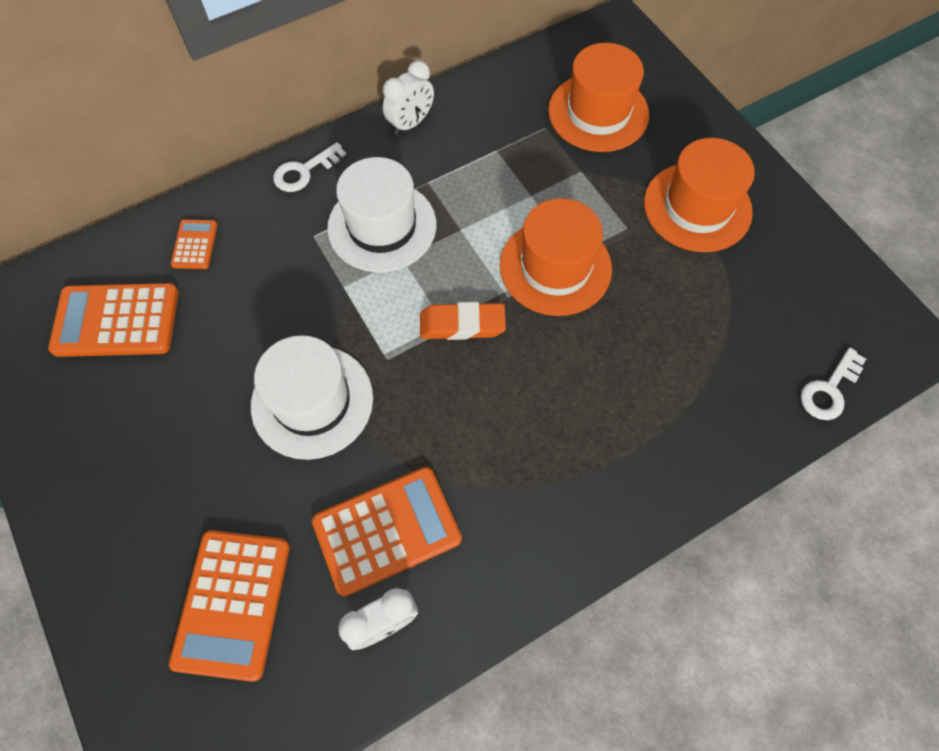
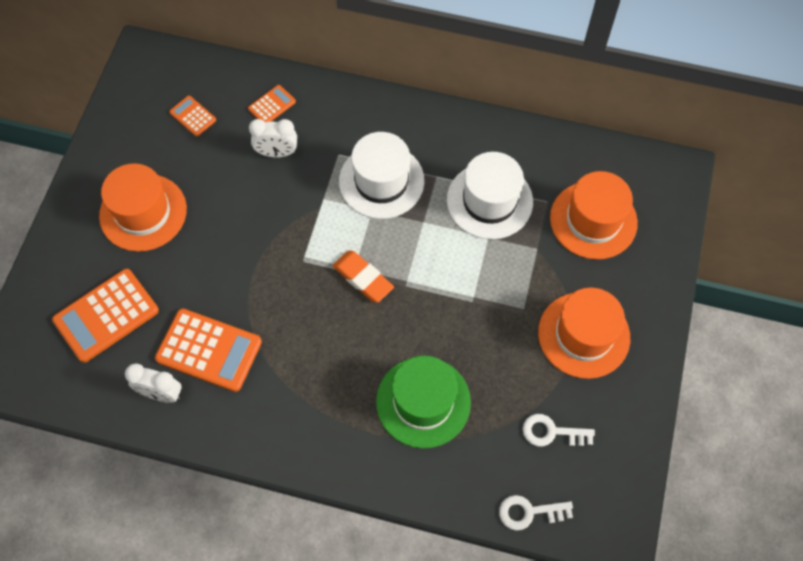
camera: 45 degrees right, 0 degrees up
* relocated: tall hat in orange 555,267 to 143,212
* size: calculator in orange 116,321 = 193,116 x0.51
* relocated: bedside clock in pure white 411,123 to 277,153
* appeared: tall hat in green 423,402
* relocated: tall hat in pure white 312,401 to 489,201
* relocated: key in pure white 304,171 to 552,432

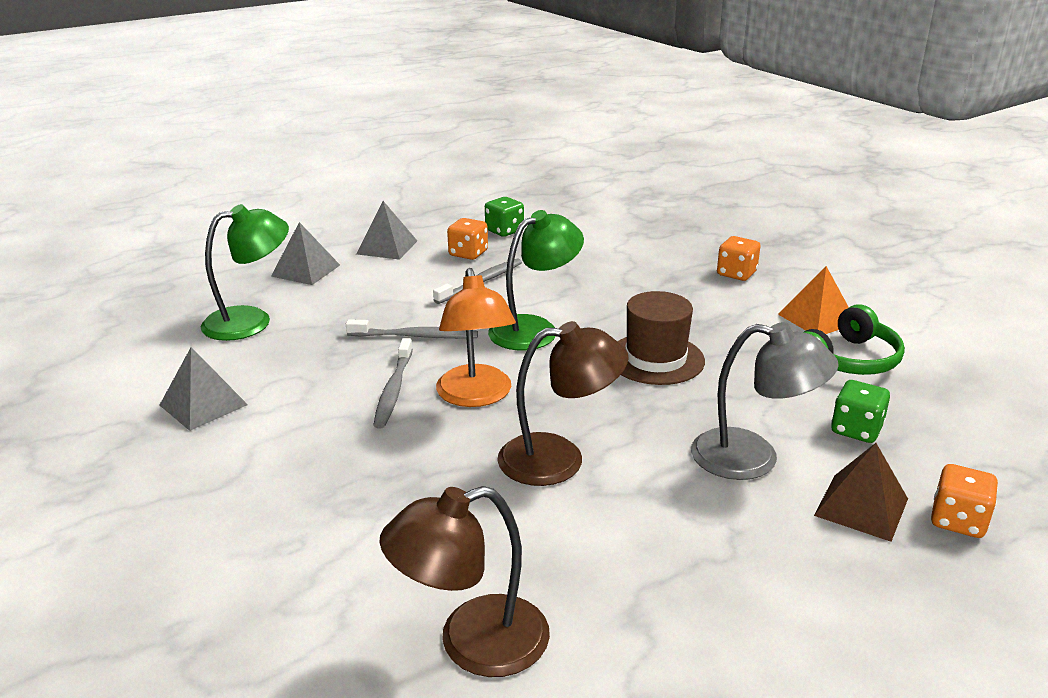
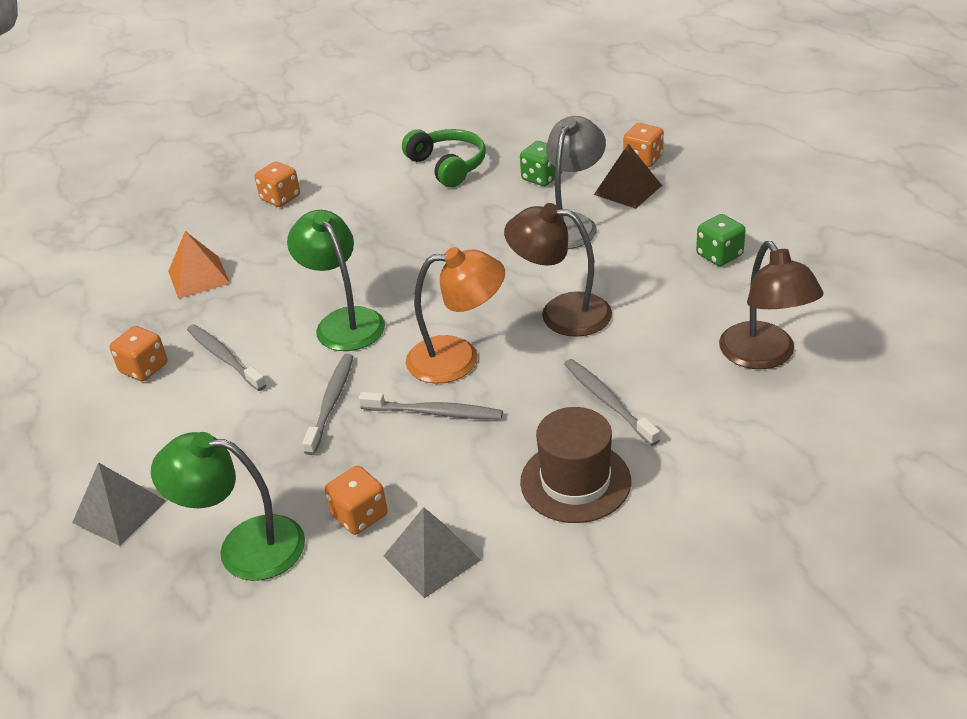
camera: 80 degrees left, 10 degrees up
* spun: reading lamp in green 251,321 = 244,546 60 degrees counterclockwise
* relocated: pyramid shape in orange 817,318 to 198,277
* appeared: game die in orange 359,515
* spun: reading lamp in brown 559,459 = 561,313 75 degrees counterclockwise
* relocated: tall hat in brown 655,359 to 575,481
* appeared: tooth brush in ash-grey 607,401
* relocated: game die in green 504,231 to 719,255
* missing: pyramid shape in ash-grey 387,247

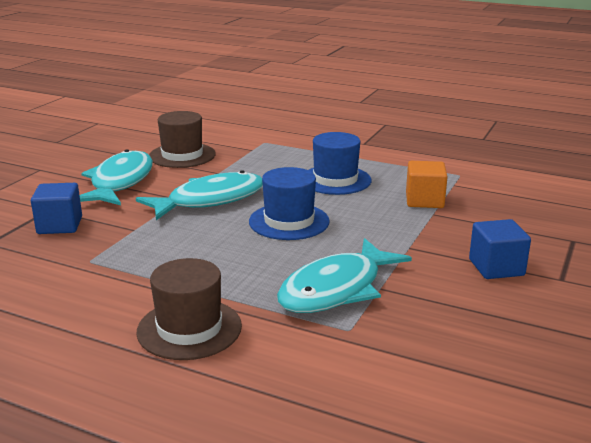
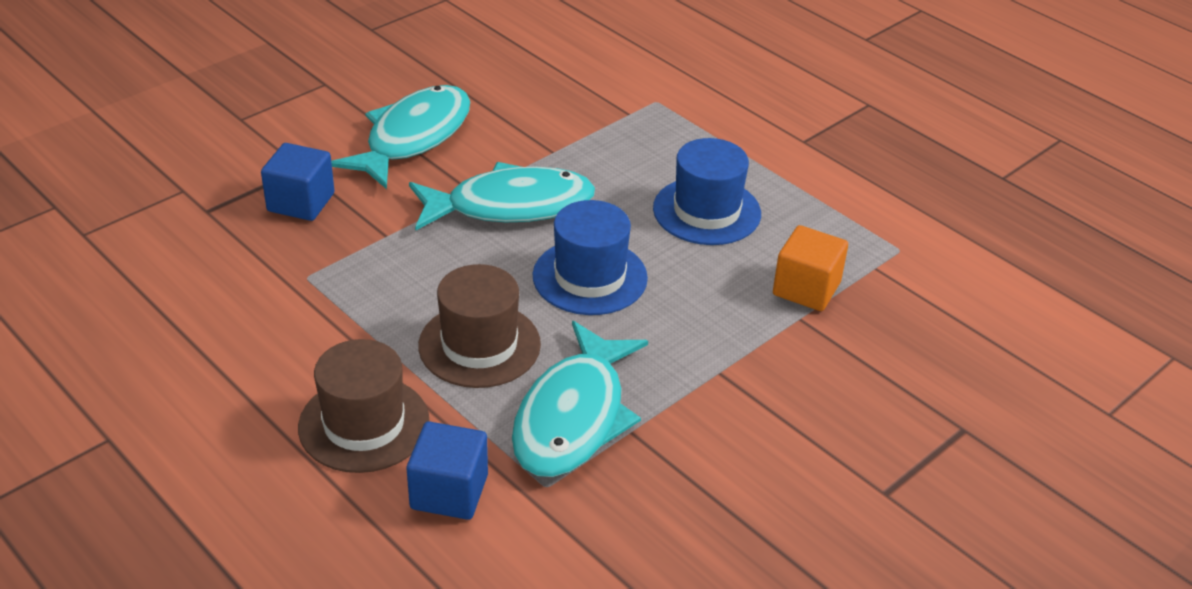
camera: 20 degrees right, 15 degrees up
* relocated: cube in blue 496,267 to 449,492
* relocated: tall hat in brown 182,155 to 479,345
* spun: fish figure in turquoise 336,289 = 574,416 45 degrees counterclockwise

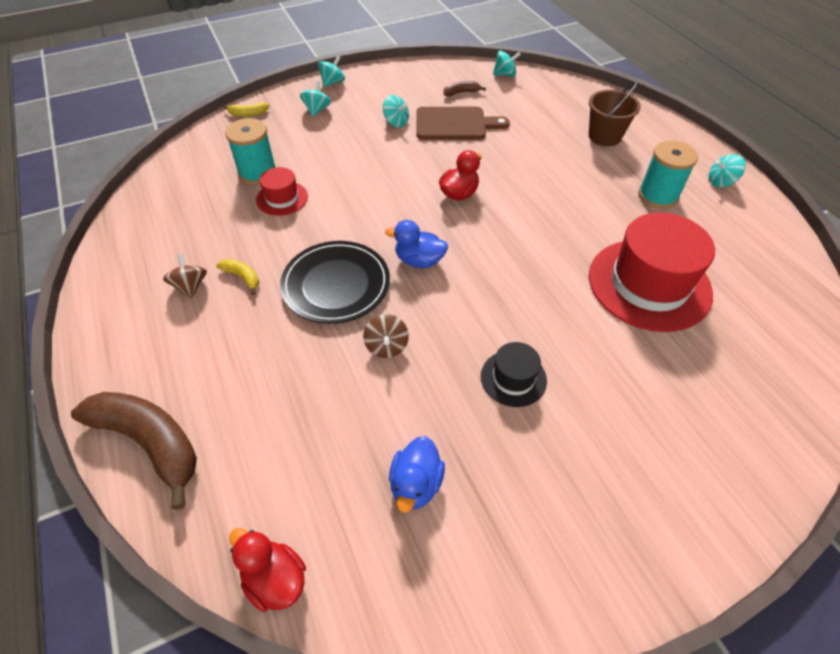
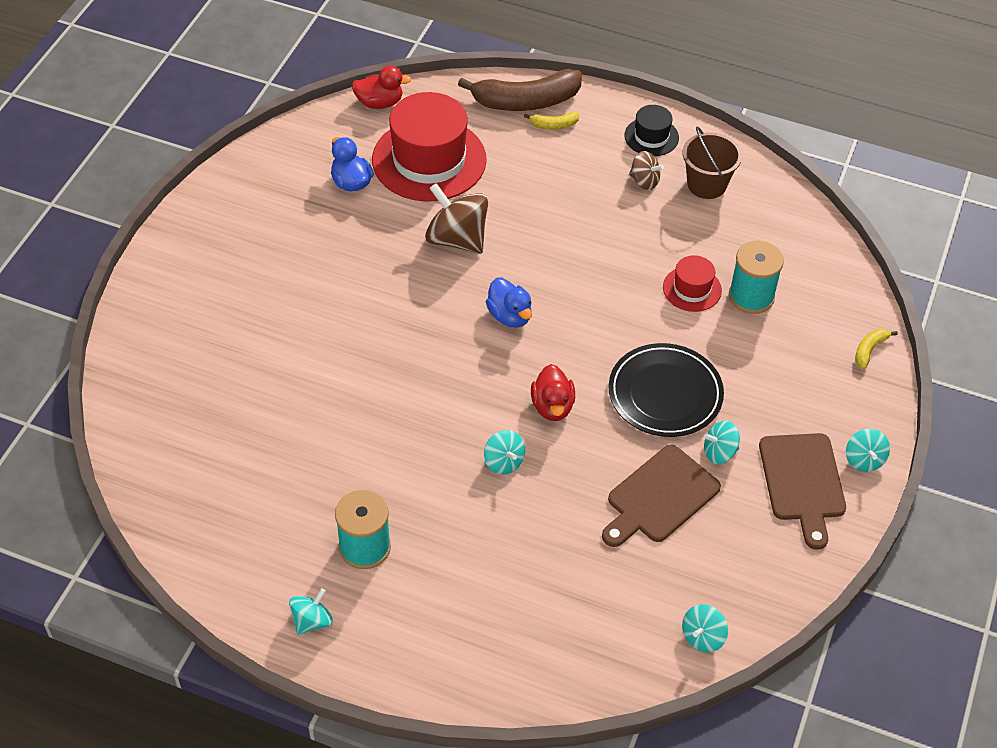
camera: 135 degrees right, 0 degrees up
* relocated: tall hat in red 649,284 to 429,160
* size: toy top in brown 386,346 = 457,239 x1.85
* relocated: toy top in turquoise 317,110 to 504,462
* spun: rubber duck in blue 419,260 = 510,316 90 degrees clockwise
* relocated: banana in bright yellow 242,277 to 553,125
* relocated: dinner plate in black 336,285 to 665,394
* relocated: tall hat in black 513,378 to 651,137
* relocated: bucket in brown 604,136 to 706,184
* appeared: chopping board in brown 802,482
* missing: banana in brown 461,92

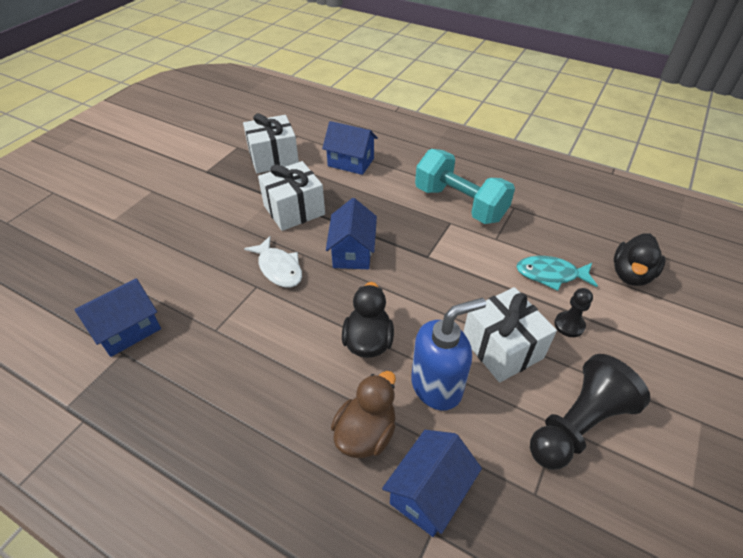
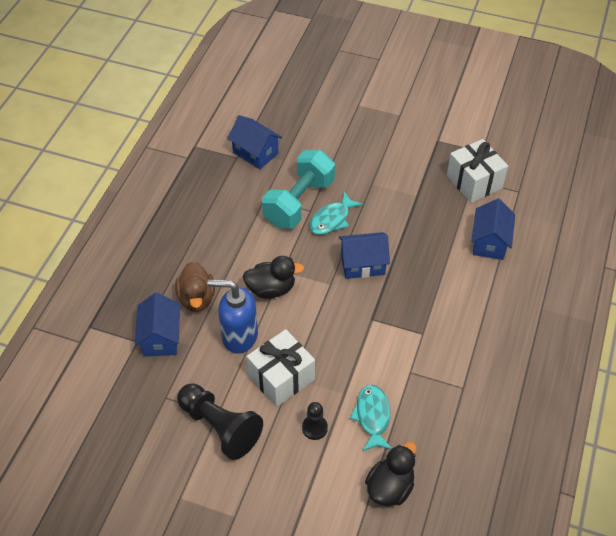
camera: 80 degrees right, 5 degrees up
* spun: house in blue 429,492 = 160,337 60 degrees clockwise
* spun: rubber duck in brown 365,433 = 197,298 60 degrees clockwise
* spun: soap pump in blue 437,386 = 239,336 135 degrees clockwise
* relocated: dumbbell in turquoise 459,204 to 299,202
* colour: fish figure in pure white 279,268 to fish figure in turquoise 332,219
* spun: rubber duck in black 631,274 = 390,487 105 degrees clockwise
* missing: wrapped gift in pure white 294,210

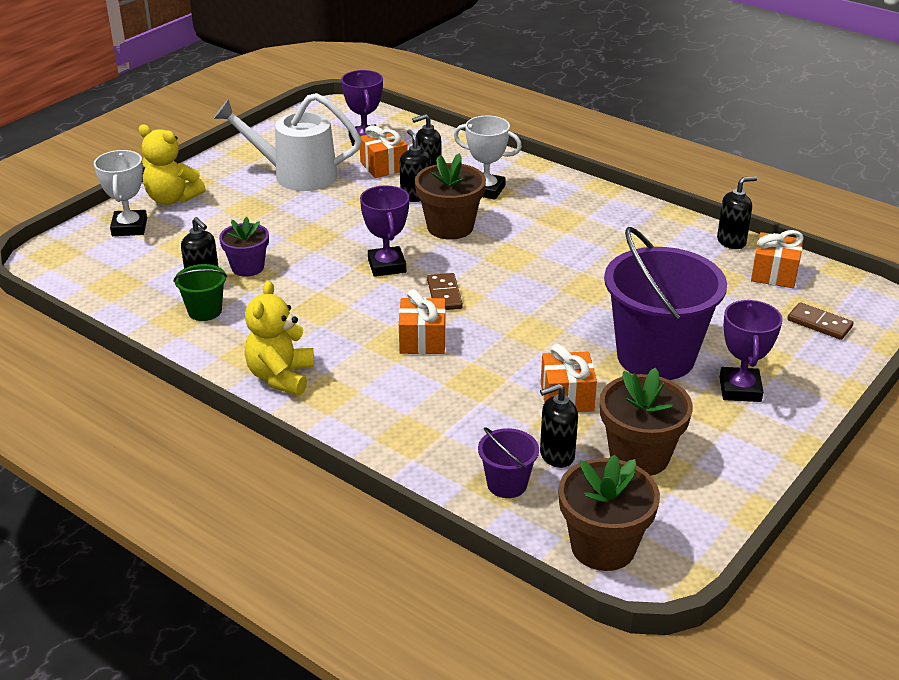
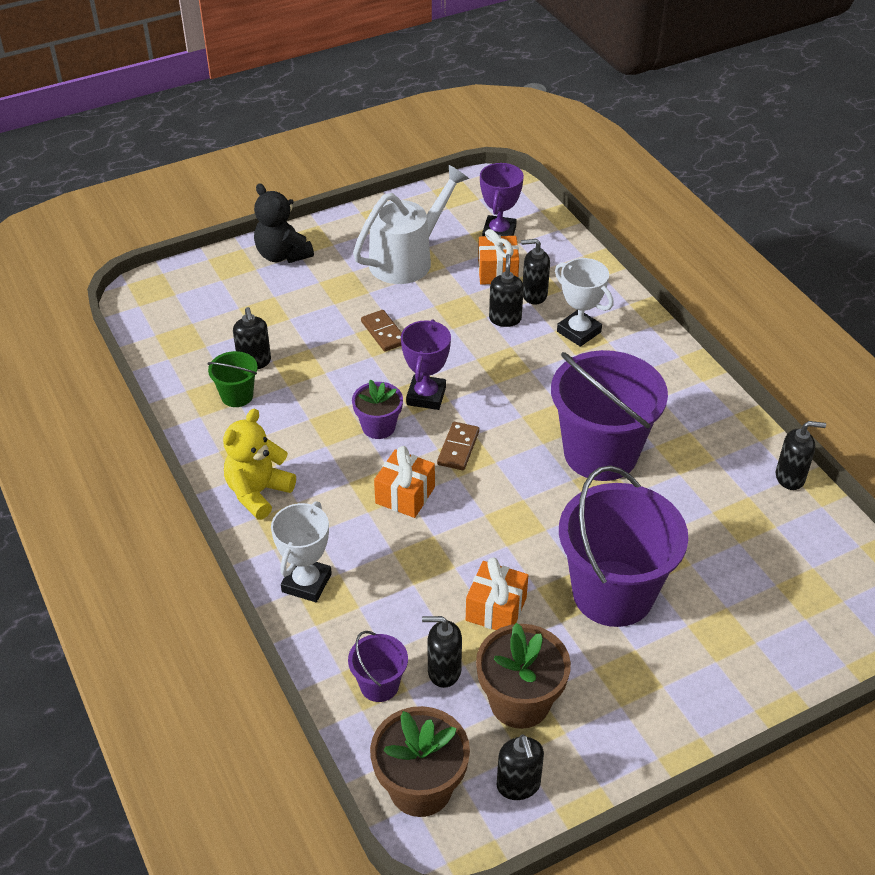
camera: 25 degrees right, 10 degrees up
* colour: teddy bear in bright yellow 172,199 to teddy bear in black 282,255
* relocated: award cup in pure white 129,227 to 306,583
* relocated: potted plant in purple 247,267 to 378,427
* spun: watering pot in pure white 295,175 = 408,258 105 degrees clockwise
* relocated: domino piece in brown 819,324 to 383,333
* appeared: soap pump in black 518,785
* appeared: bucket in purple 600,453
* missing: potted plant in brown 450,227
* missing: award cup in purple 740,389
* missing: wrapped gift in orange 774,274

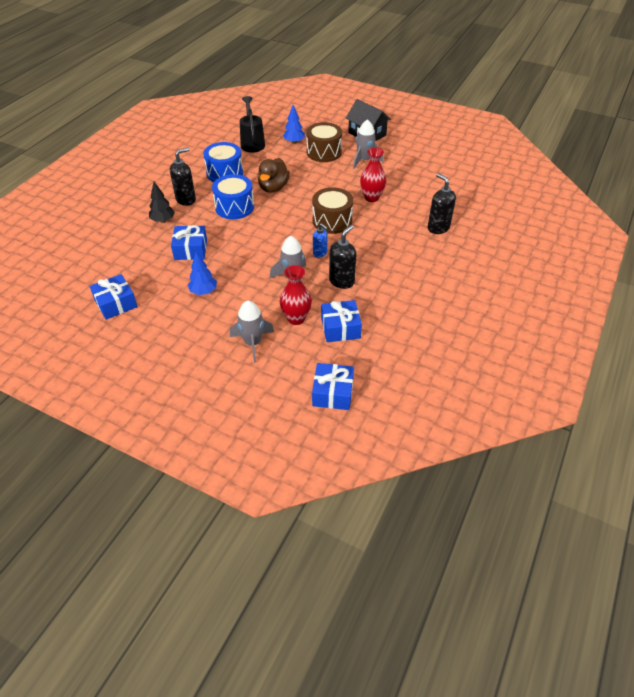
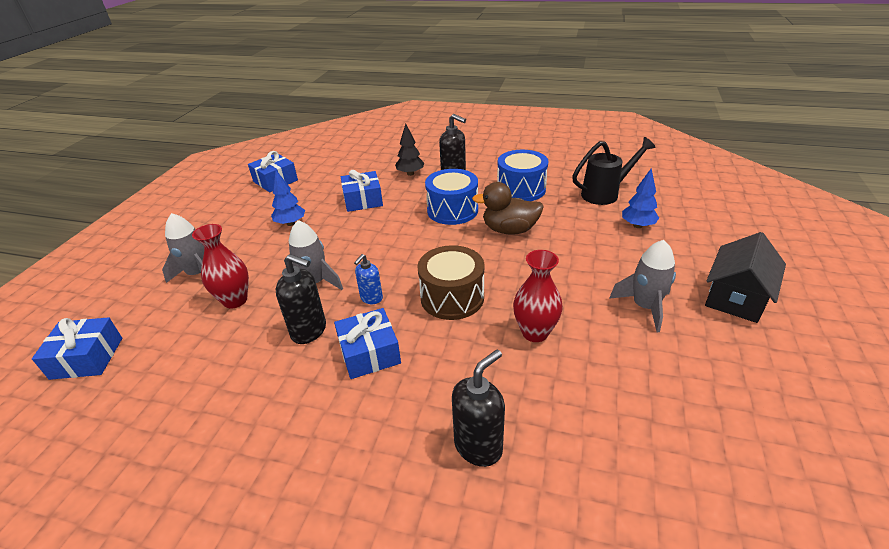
camera: 80 degrees right, 10 degrees down
* relocated: wrapped gift in blue 340,328 to 369,353
* missing: drum in brown 324,152

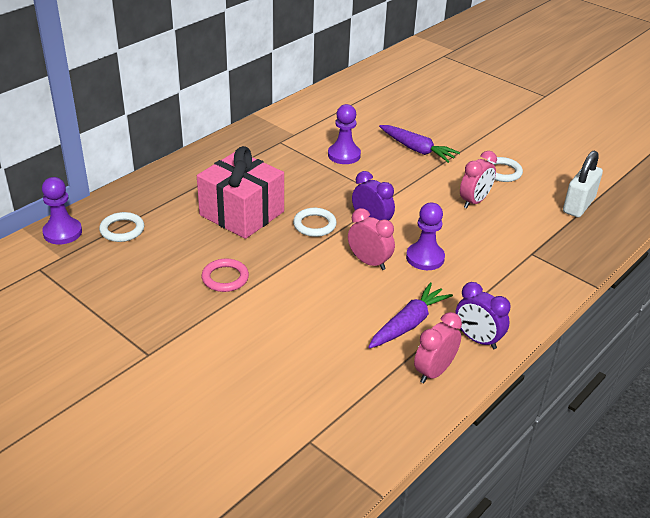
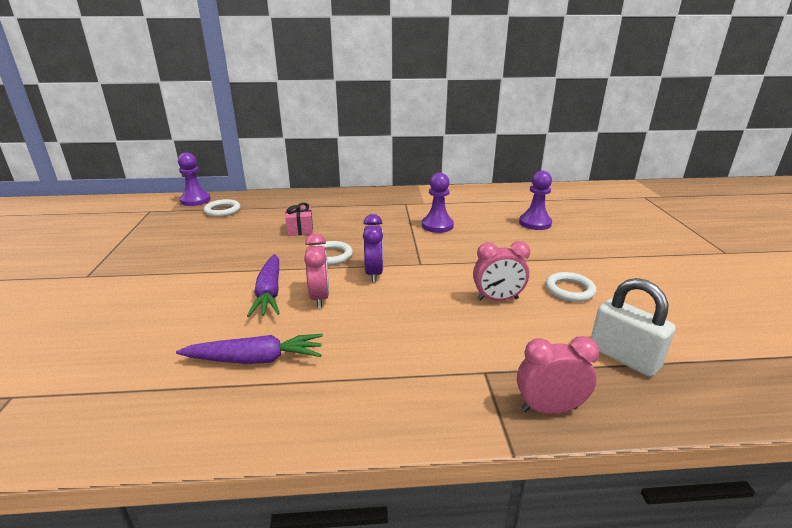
camera: 45 degrees right, 10 degrees down
* relocated: root vegetable in purple 417,149 to 269,293
* size: wrapped gift in rose-pink 242,213 = 300,230 x0.46
* relocated: bedside clock in rose-pink 434,372 to 549,409
* relocated: game pawn in purple 425,258 to 535,223
* spun: small lock in pure white 578,205 = 623,357 60 degrees clockwise
* missing: ring in rose-pink 225,278
* missing: bedside clock in purple 477,339

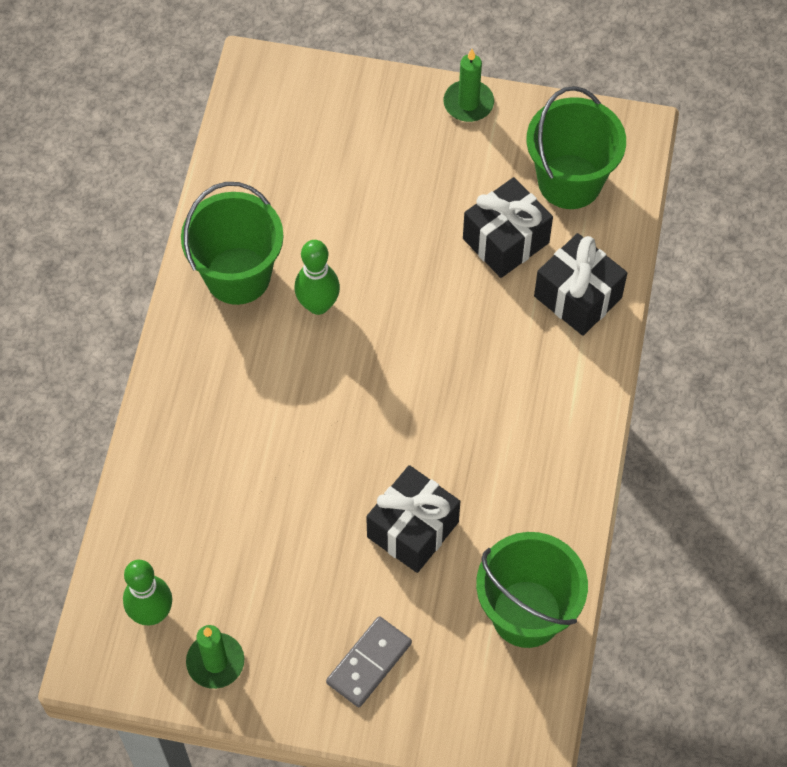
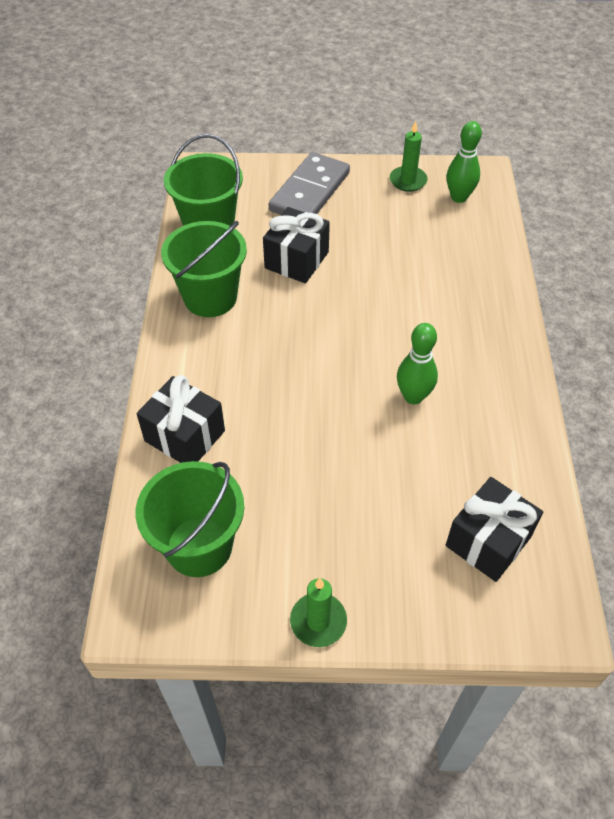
camera: 170 degrees right, 10 degrees down
* relocated: bucket in green 238,275 to 210,297
* size: domino piece in ash-grey 369,663 = 309,191 x1.61
* relocated: wrapped gift in black 505,240 to 488,541

